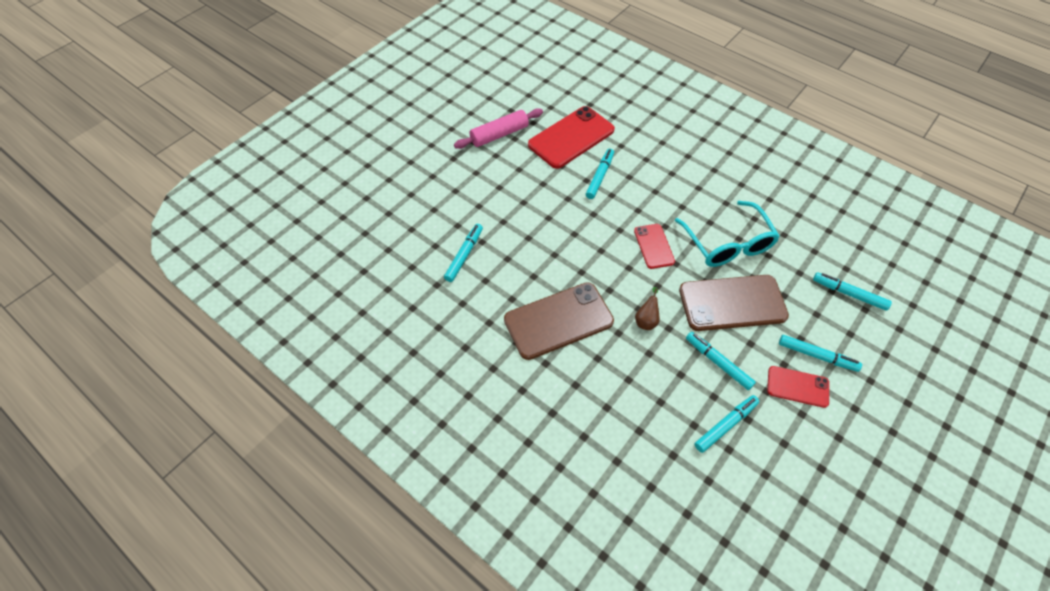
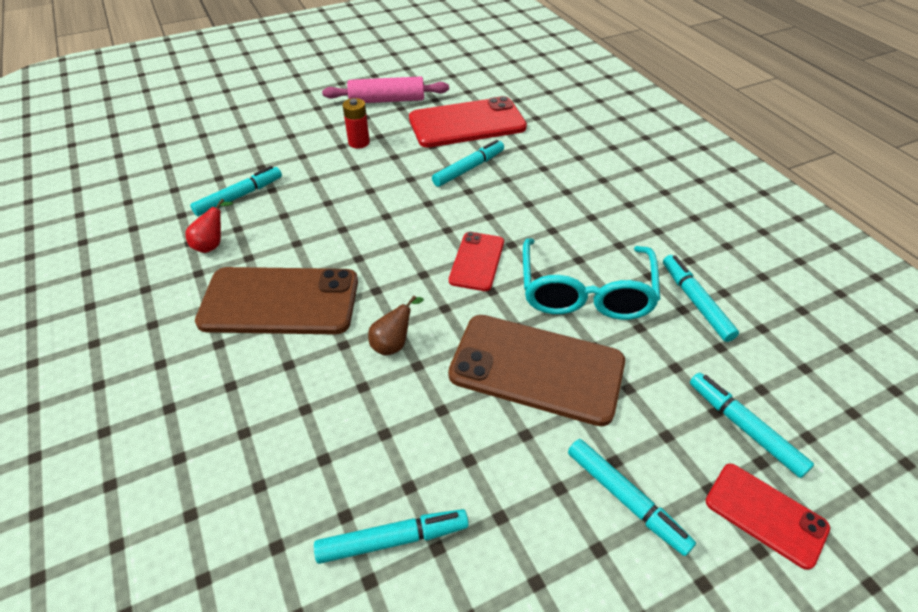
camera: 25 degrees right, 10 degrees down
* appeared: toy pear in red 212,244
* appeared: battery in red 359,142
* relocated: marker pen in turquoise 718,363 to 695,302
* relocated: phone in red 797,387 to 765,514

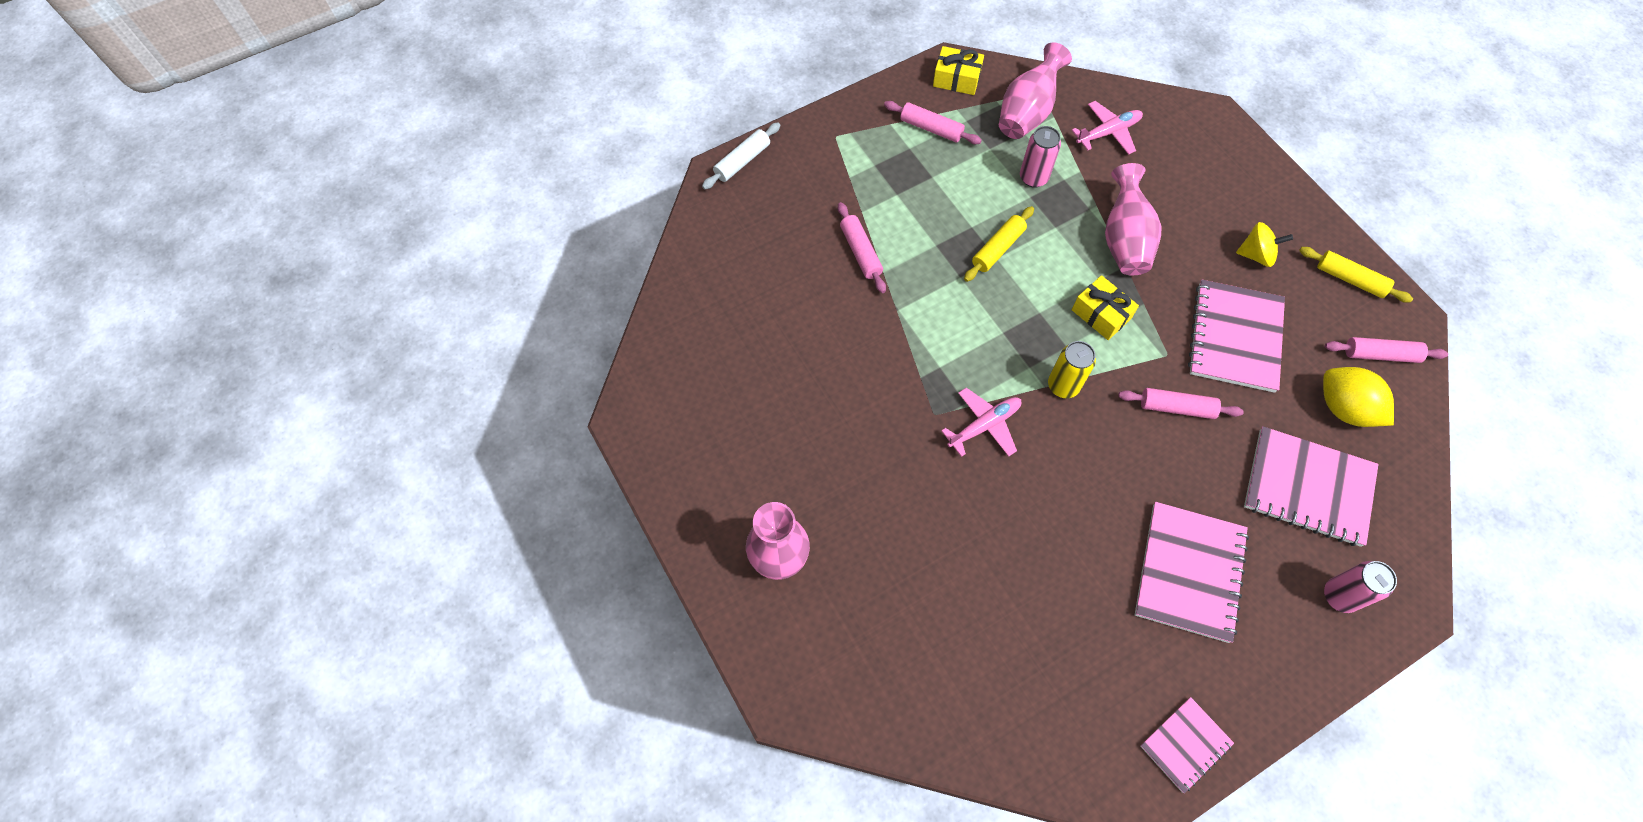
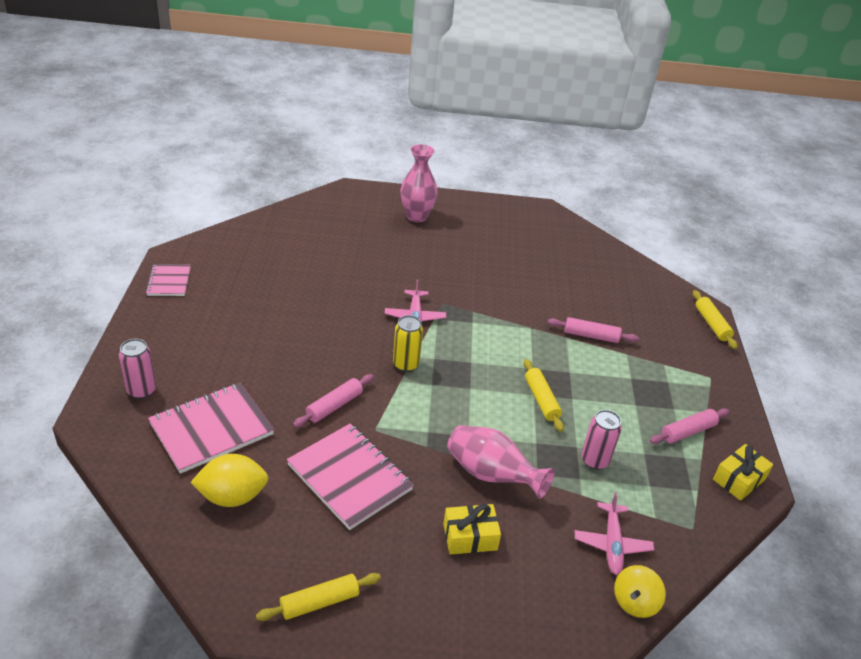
camera: 120 degrees right, 25 degrees down
* relocated: wrapped gift in bright yellow 1101,314 to 470,537
* relocated: toy top in bright yellow 1256,255 to 635,602
* colour: rolling pin in pure white 742,161 to rolling pin in bright yellow 712,324
* missing: tall vase in rose-pink 1027,112
* missing: notebook in rose-pink 1189,572
* missing: rolling pin in rose-pink 1380,354

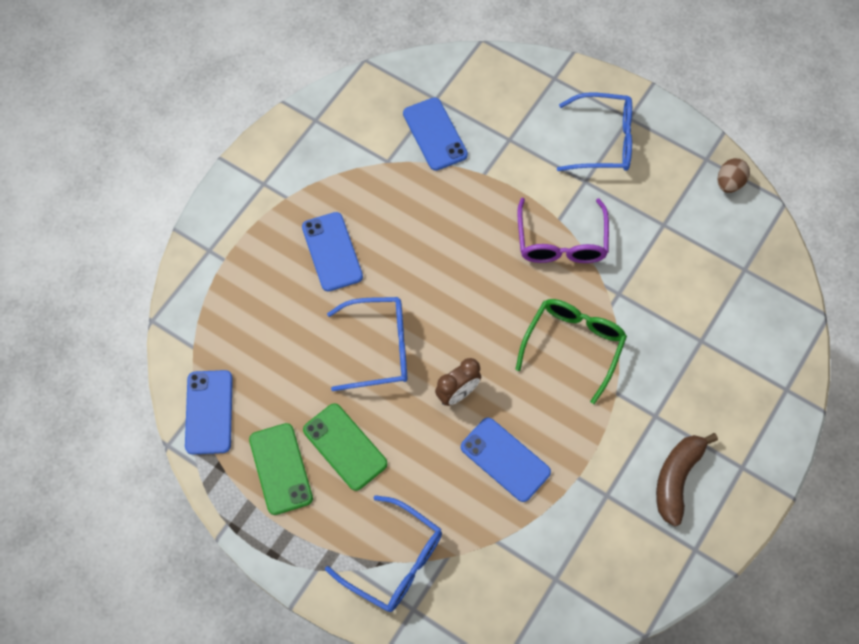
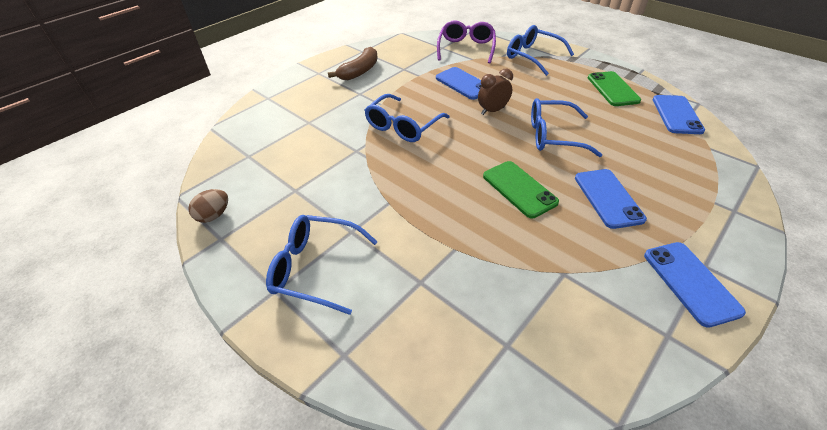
camera: 170 degrees left, 20 degrees down
* colour: glasses in green 573,346 to glasses in blue 403,126
* relocated: glasses in purple 561,241 to 466,49
* relocated: phone in green 345,446 to 519,189
* relocated: phone in blue 434,134 to 690,282

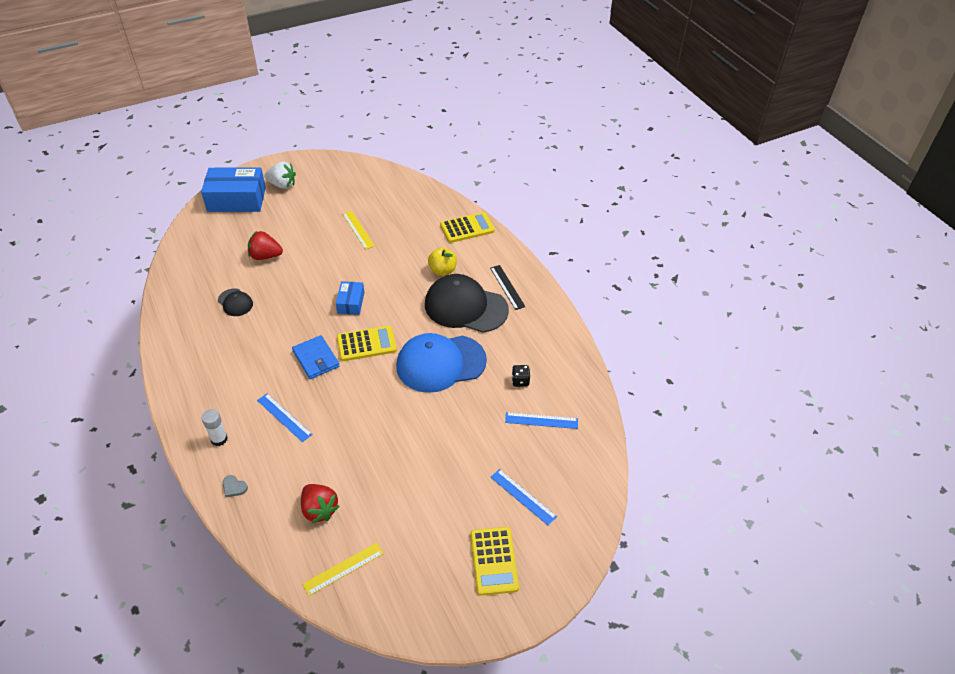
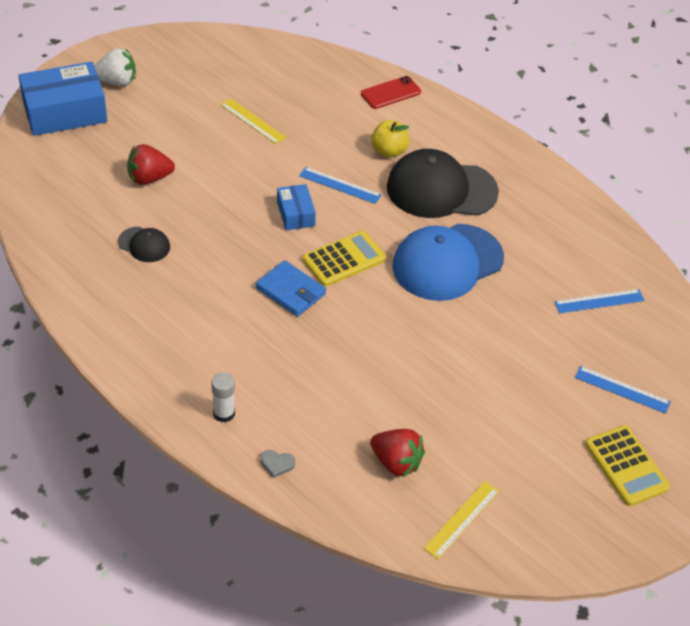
camera: 20 degrees left, 0 degrees up
* relocated: ruler in blue 284,417 to 340,185
* exchanged: calculator in bright yellow 467,228 to phone in red 390,93
* missing: ruler in black 507,287
* missing: game die in black 520,381

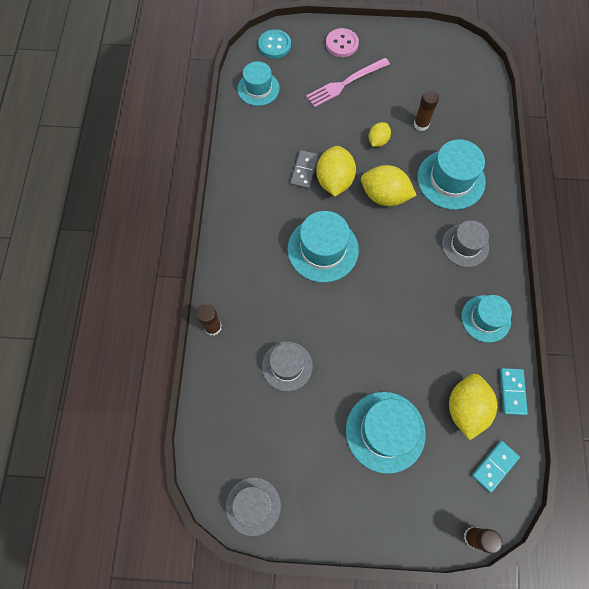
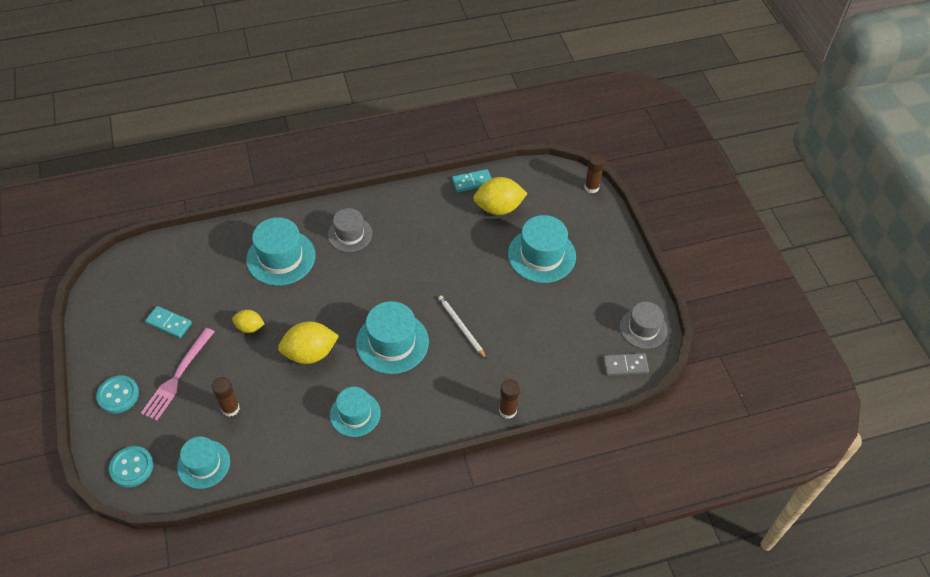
camera: 110 degrees left, 15 degrees down
* colour: sewing button in rose-pink 342,44 to sewing button in turquoise 118,395
* spun: fork in rose-pink 345,83 = 177,376 75 degrees clockwise
* relocated: domino piece in turquoise 494,466 to 169,323
* relocated: glue in brown 421,124 to 230,408
* relocated: tall hat in turquoise 486,318 to 355,414
* appeared: wooden pencil in pure white 461,327
* relocated: domino piece in ash-grey 304,170 to 625,365
* missing: tall hat in ash-grey 287,366
* missing: citrus fruit in bright yellow 384,196

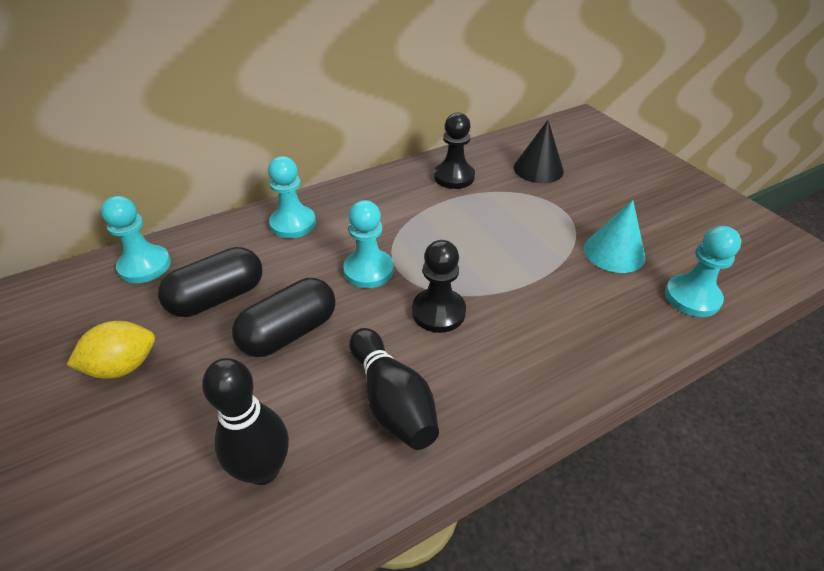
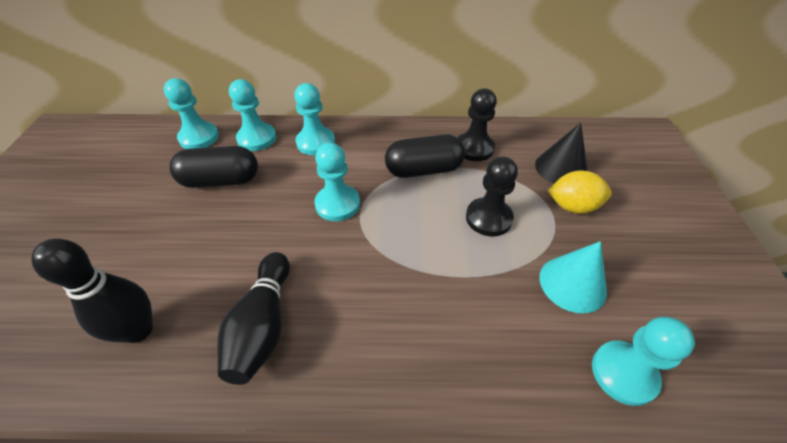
camera: 30 degrees right, 5 degrees up
* appeared: game pawn in turquoise 257,138
* relocated: capsule in black 289,332 to 423,170
* relocated: game pawn in black 438,312 to 488,218
* relocated: citrus fruit in bright yellow 123,366 to 572,206

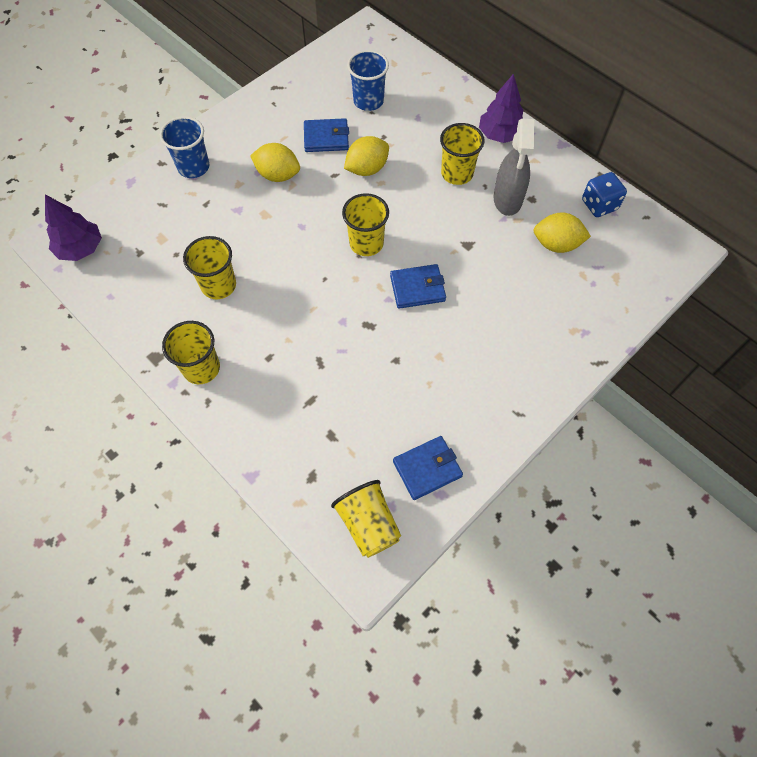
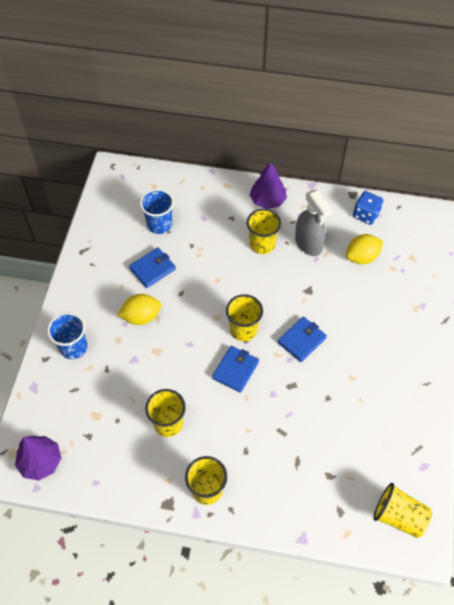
camera: 35 degrees left, 5 degrees down
* relocated: wallet in blue 427,468 to 235,370
* missing: citrus fruit in bright yellow 367,169

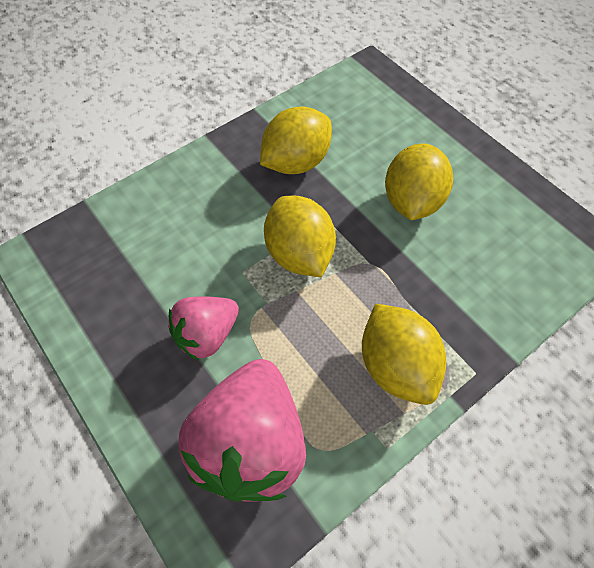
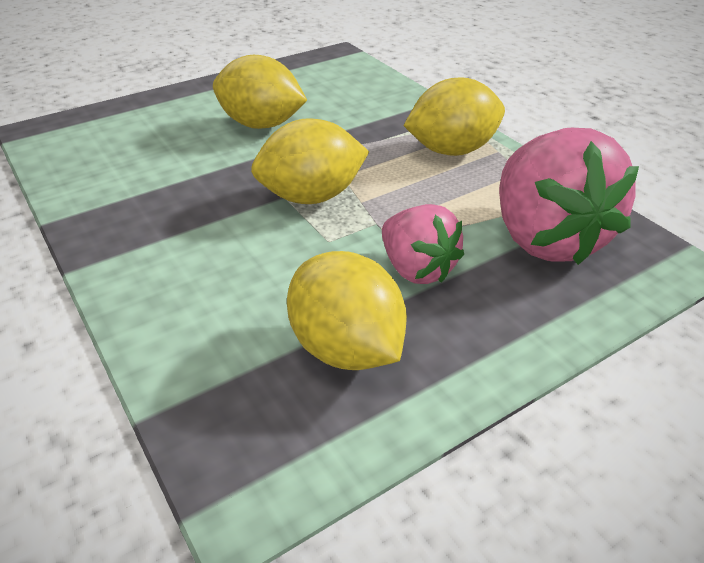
camera: 85 degrees left, 20 degrees down
* relocated: citrus fruit in bright yellow 296,162 to 346,348
* spun: toy strawberry in rose-pink 251,443 = 545,238 60 degrees clockwise

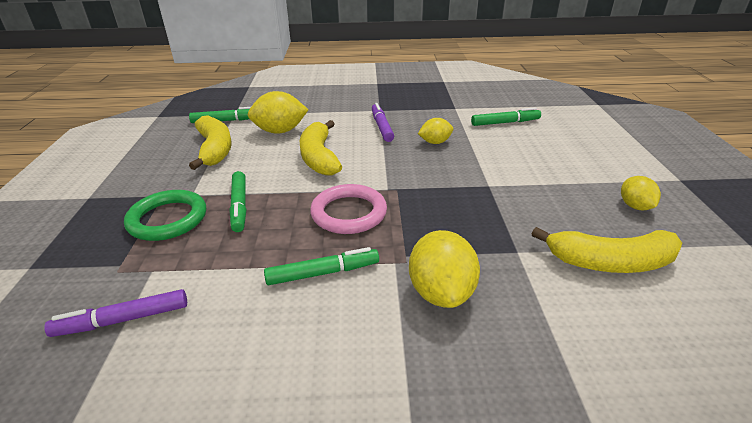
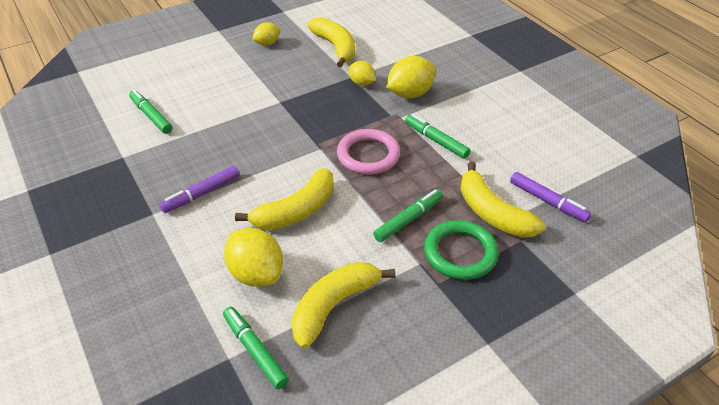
camera: 120 degrees left, 10 degrees up
* relocated: citrus fruit in bright yellow 435,142 to 362,83
* appeared: banana in bright yellow 492,213

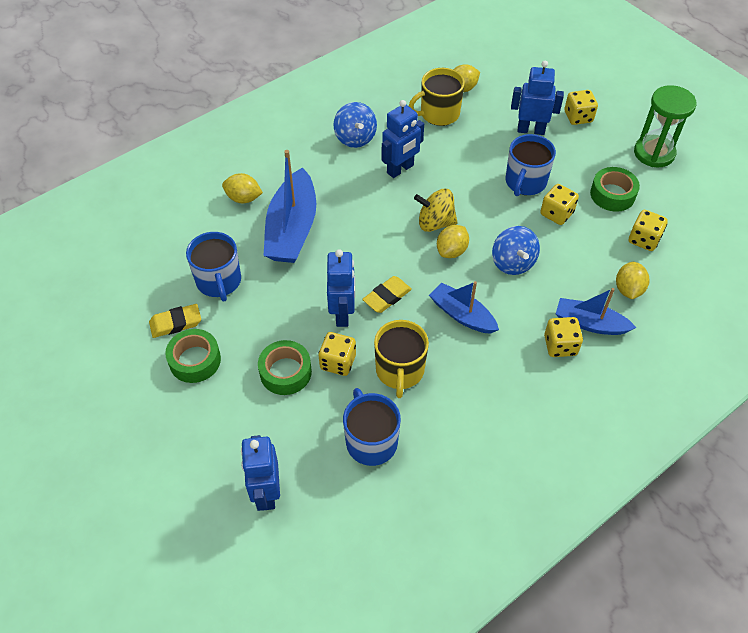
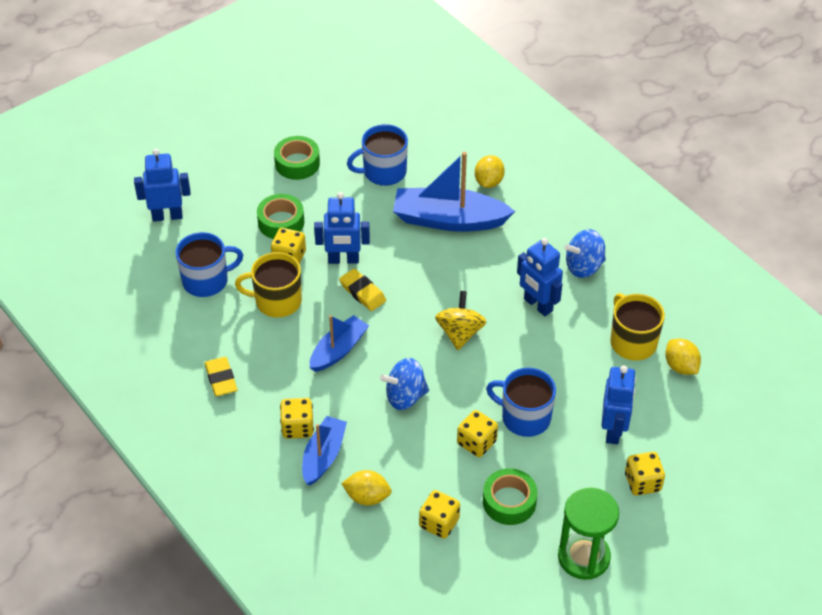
camera: 90 degrees right, 5 degrees down
* relocated: gum eraser in bright yellow 176,323 to 221,379
* missing: citrus fruit in bright yellow 451,251

